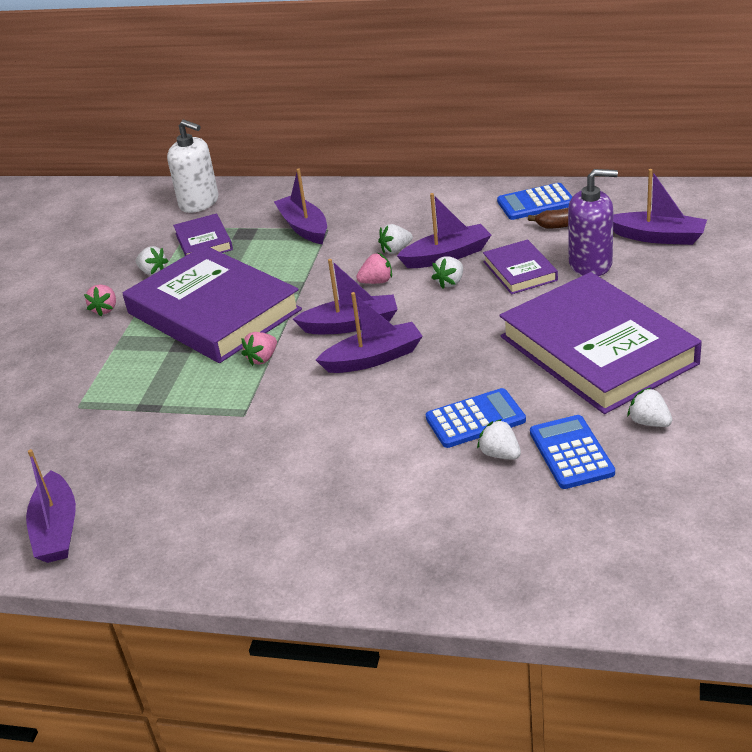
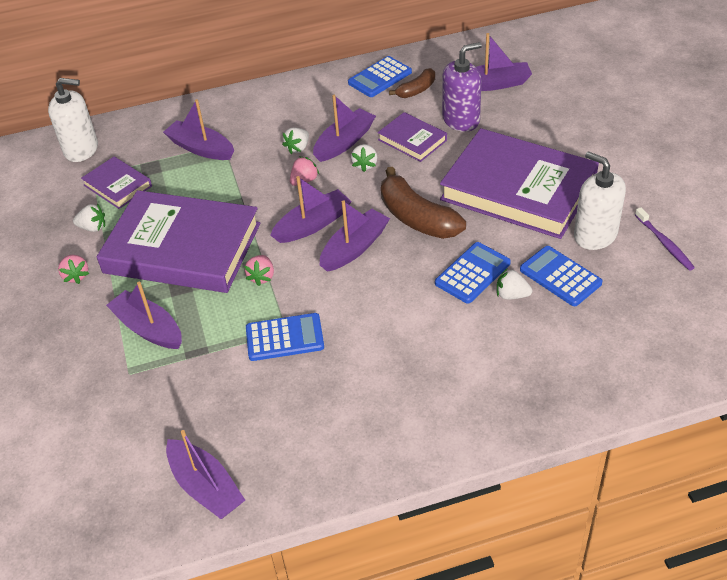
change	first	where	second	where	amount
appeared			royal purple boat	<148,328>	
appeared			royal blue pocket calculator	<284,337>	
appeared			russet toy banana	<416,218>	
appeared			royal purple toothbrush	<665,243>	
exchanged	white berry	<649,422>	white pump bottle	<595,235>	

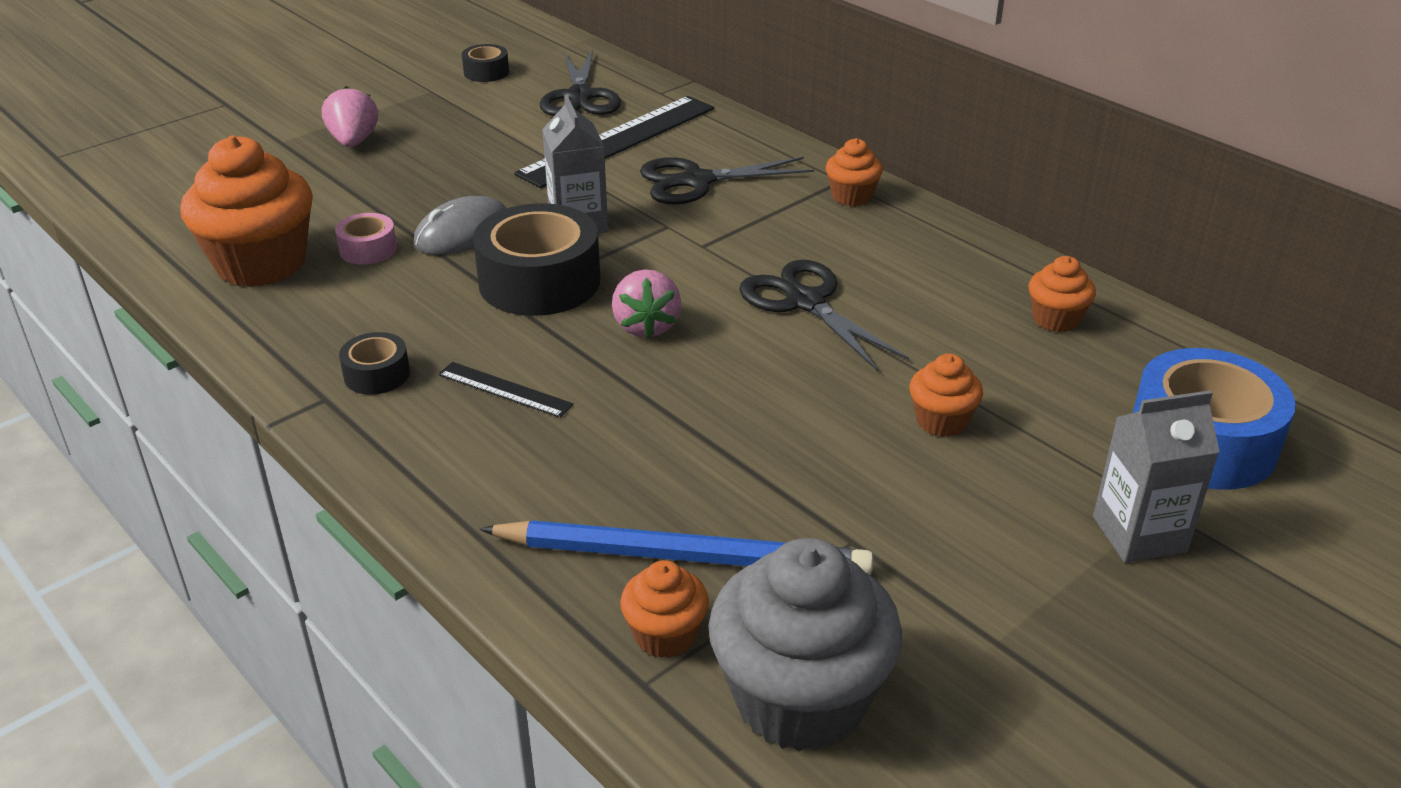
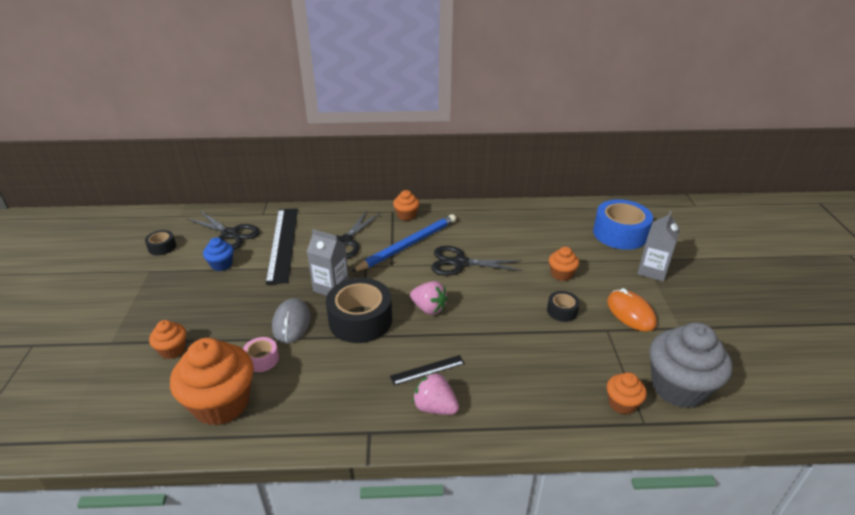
change	first	where	second	where	amount
appeared			royal blue muffin	<221,264>	
appeared			orange-coloured PC mouse	<630,313>	
relocated	rosy berry	<353,142>		<435,407>	
relocated	black sticky tape	<377,374>		<562,311>	
relocated	royal blue lead pencil	<683,556>		<408,245>	
relocated	orange-coloured muffin	<1056,319>		<173,350>	

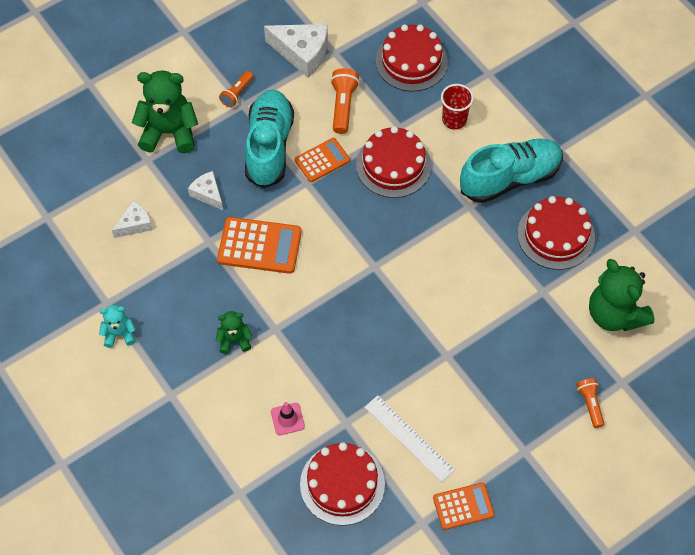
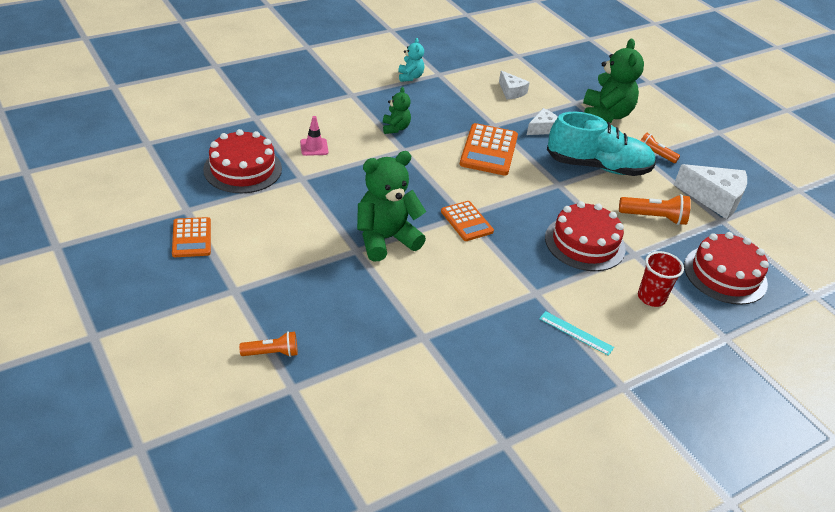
change	first	where	second	where	amount
missing	white straightedge	<409,438>			
missing	red layer cake	<556,235>			
relocated	orange-coloured pocket calculator	<322,160>		<466,221>	
relocated	emerald teddy bear	<614,314>		<385,239>	
exchanged	turquoise sneaker	<510,178>	turquoise straightedge	<576,333>	
spun	white cheese	<302,53>		<714,198>	90 degrees counterclockwise

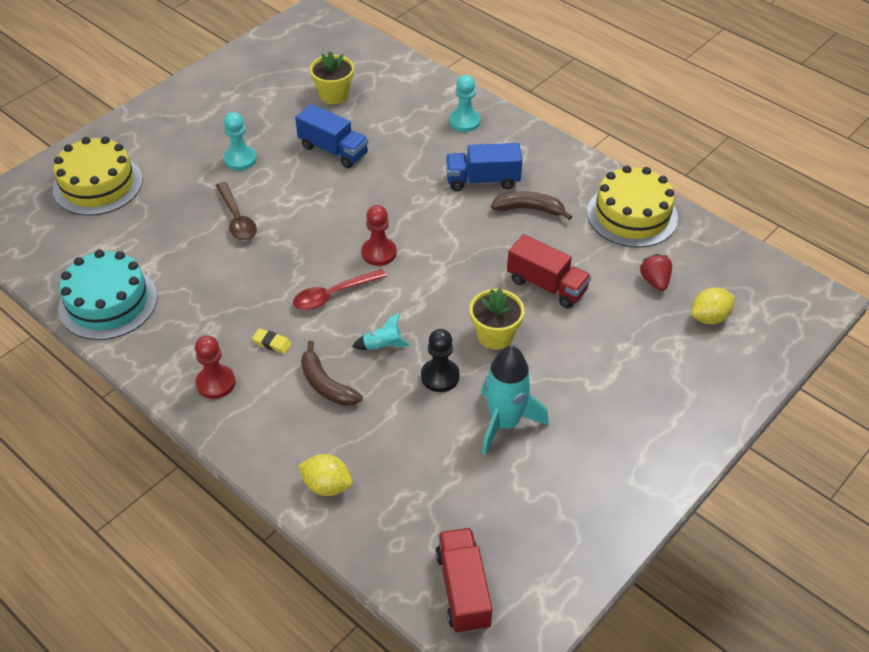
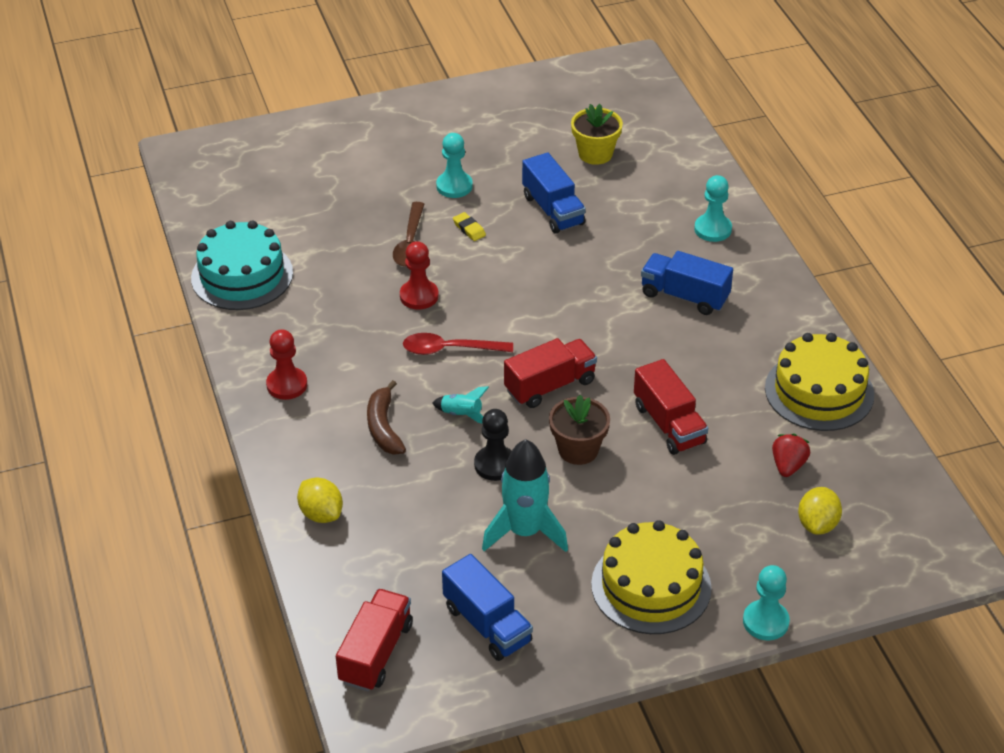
change	first	where	second	where	amount
missing	russet toy banana	<529,209>			
appeared			royal blue toy truck	<487,624>	
appeared			red toy truck	<550,386>	
appeared			turquoise pawn	<765,622>	
relocated	golden layer cake	<98,184>		<651,586>	
relocated	golden gum eraser	<272,343>		<469,229>	
relocated	red pawn	<379,253>		<419,296>	
colour	golden potted plant	<495,335>	russet potted plant	<578,450>	
spun	golden citrus fruit	<709,317>		<817,524>	75 degrees counterclockwise

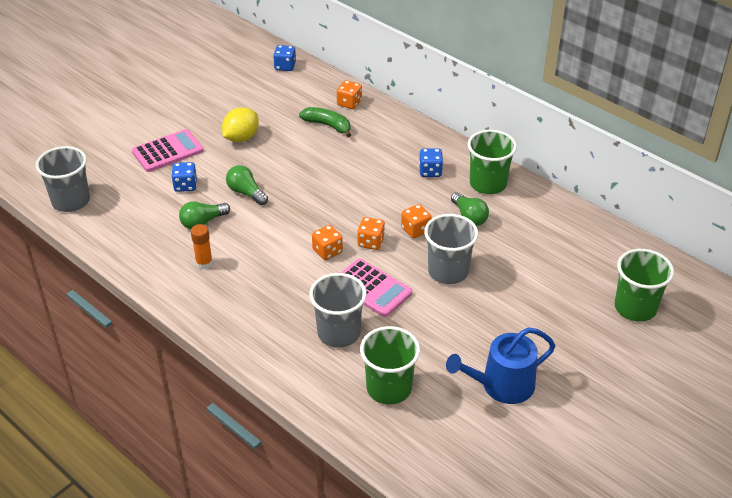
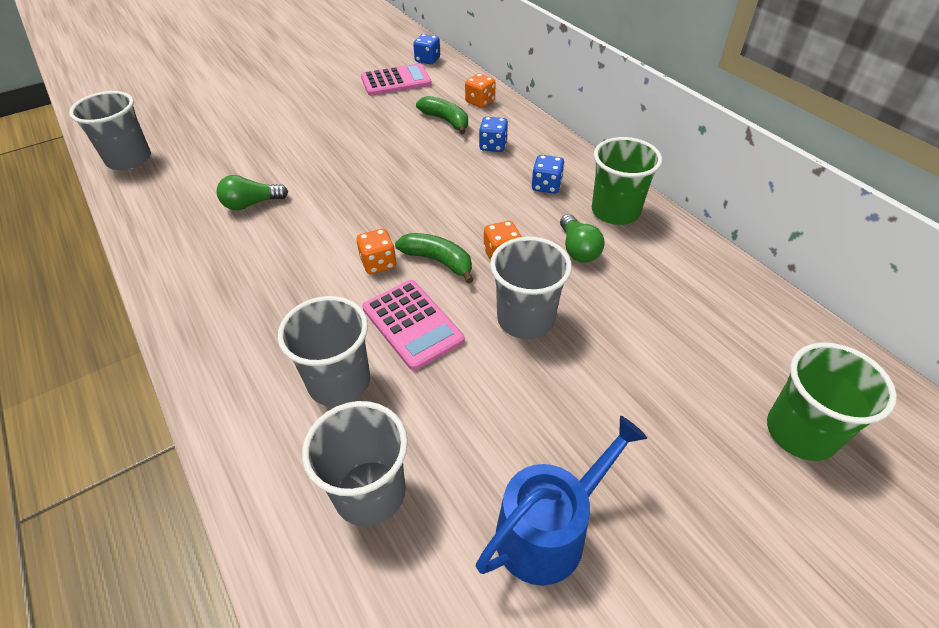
change	first	where	second	where	amount
missing	orange-coloured glue stick	<204,263>			
missing	golden citrus fruit	<241,138>			
missing	emerald lightbulb	<246,193>			
relocated	rosy pocket calculator	<167,151>		<396,81>	
relocated	royal blue dice	<185,185>		<493,146>	
exchanged	orange-coloured dice	<371,242>	emerald toy banana	<438,261>	
colour	emerald cup	<389,388>	grey cup	<370,492>	
spun	royal blue sprinkling can	<501,385>		<549,530>	150 degrees clockwise

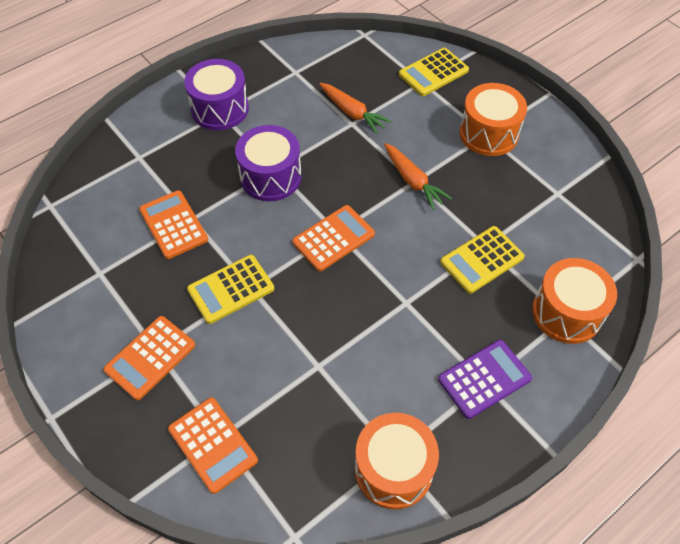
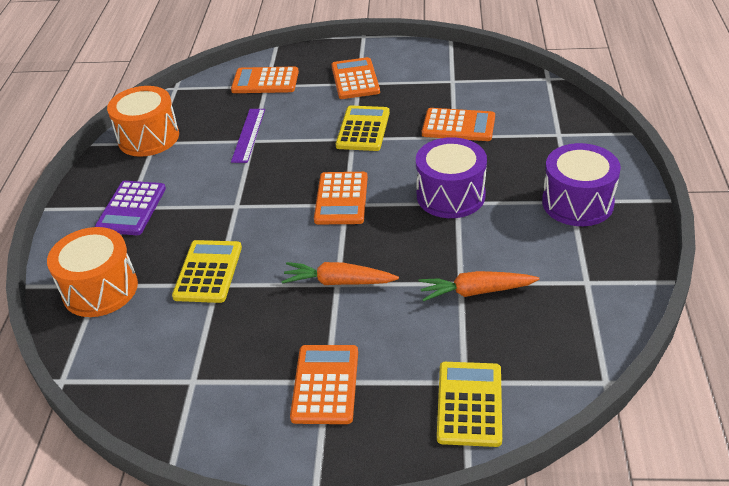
change	first	where	second	where	amount
appeared			royal purple straightedge	<248,135>	
exchanged	orange-coloured toy drum	<488,133>	orange-coloured pocket calculator	<325,384>	

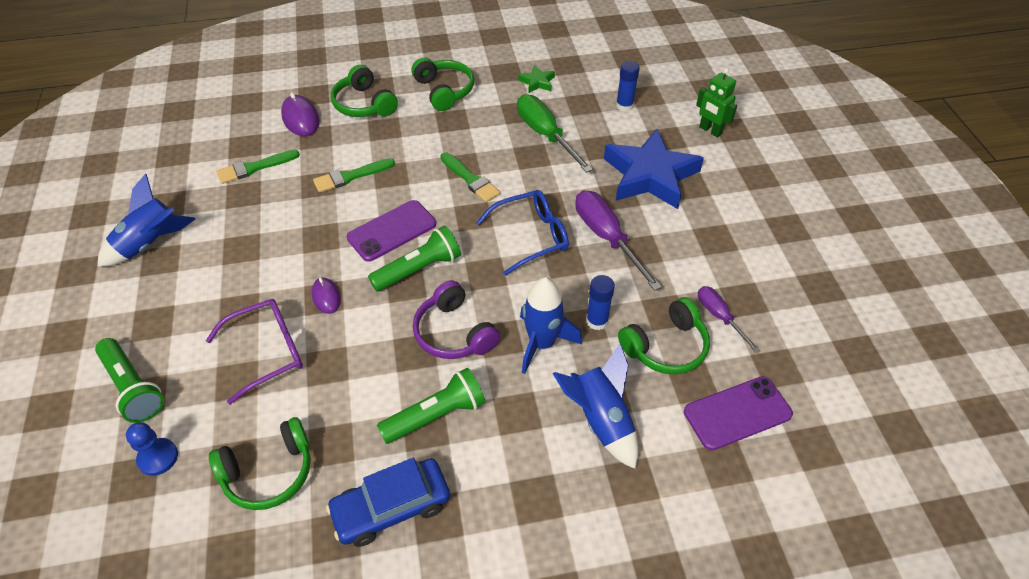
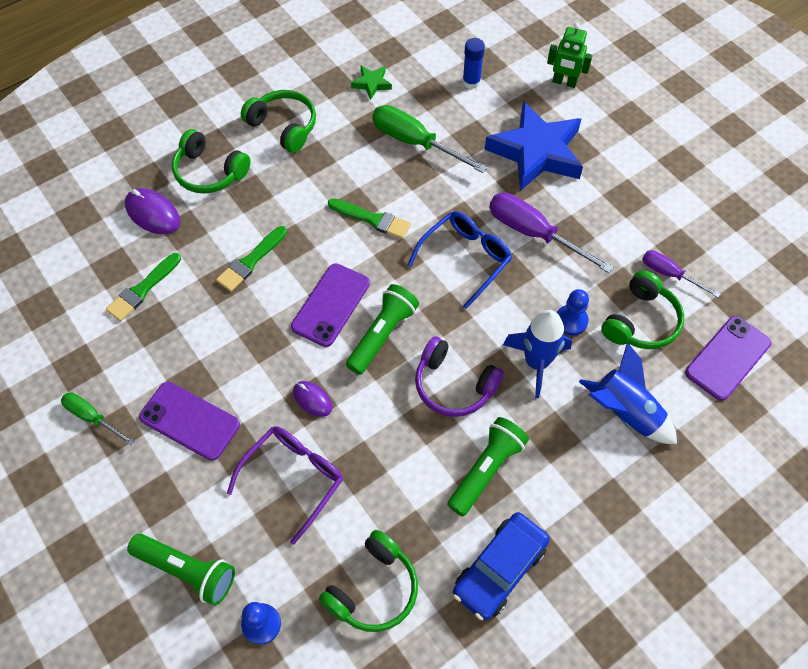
change	first	where	second	where	amount
appeared			royal purple smartphone	<190,421>	
exchanged	royal blue toy rocket	<150,244>	emerald flat screwdriver	<92,417>	
exchanged	royal blue glue stick	<597,321>	royal blue pawn	<571,321>	

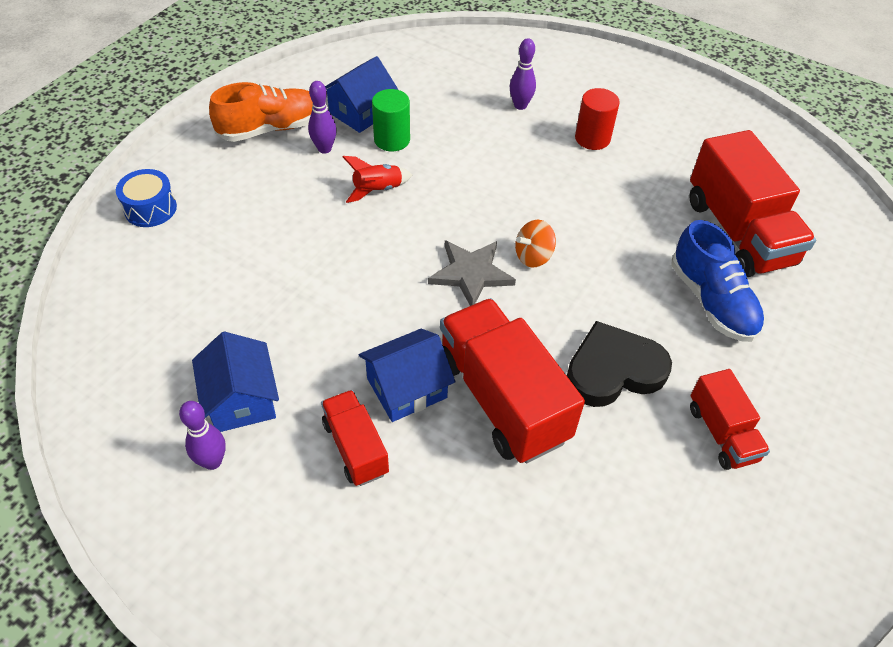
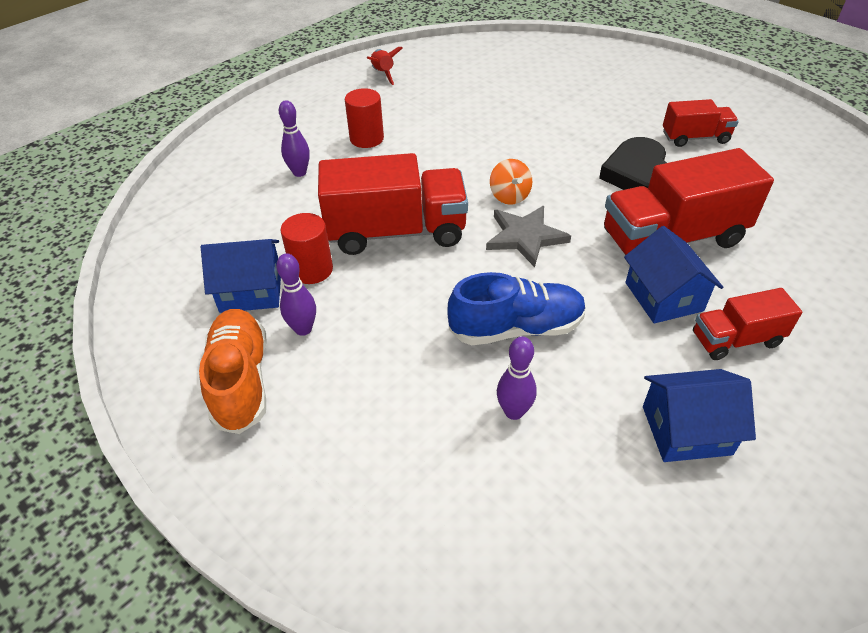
change	first	where	second	where	amount
missing	royal blue toy drum	<150,208>			
relocated	royal purple bowling pin	<212,461>		<514,412>	
relocated	red toy rocket	<377,190>		<383,74>	
relocated	royal blue sneaker	<712,301>		<516,328>	
relocated	red toy truck	<738,232>		<396,232>	
colour	emerald cylinder	<392,140>	red cylinder	<312,270>	
spun	royal blue cottage	<361,112>		<251,291>	60 degrees counterclockwise

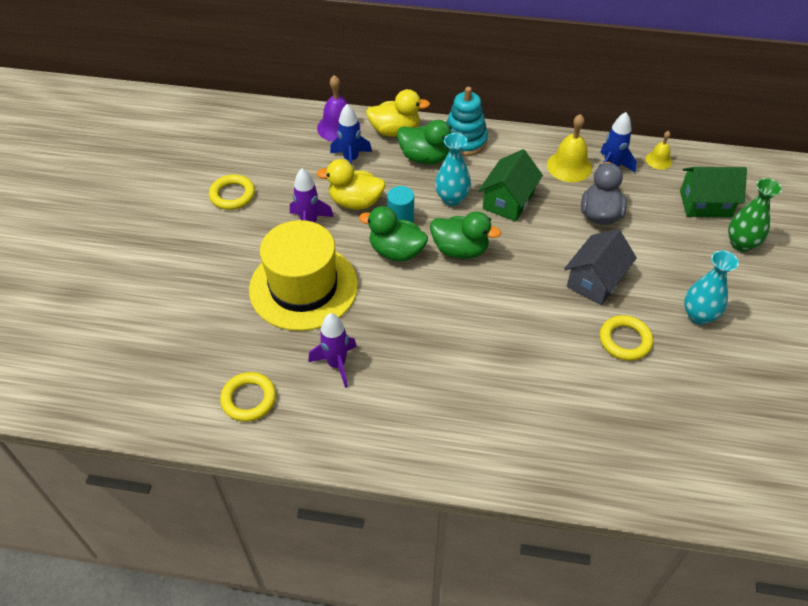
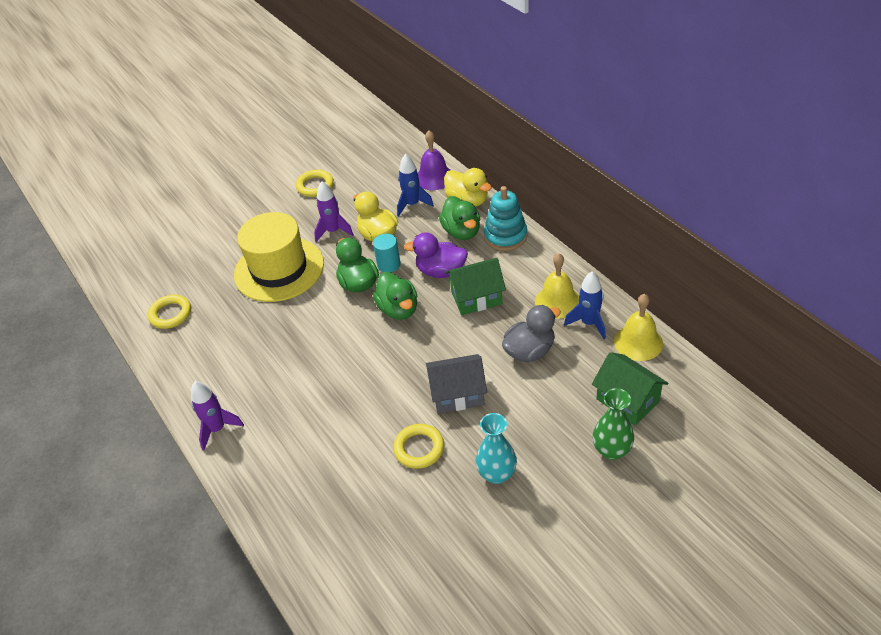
change	first	where	second	where	amount
relocated	royal purple toy rocket	<337,364>		<217,429>	
exchanged	turquoise tall vase	<452,198>	royal purple rubber duck	<441,271>	
size	golden bell	<658,160>		<638,342>	x1.72

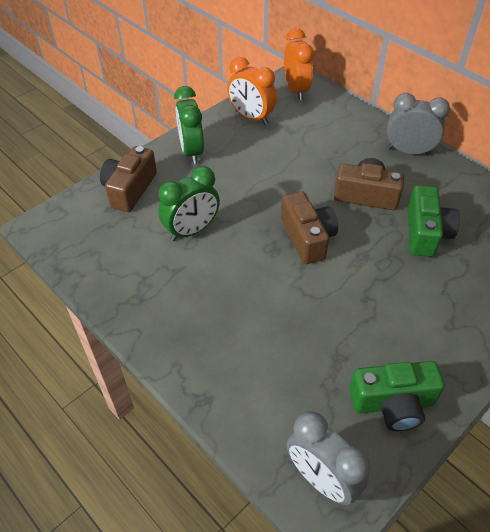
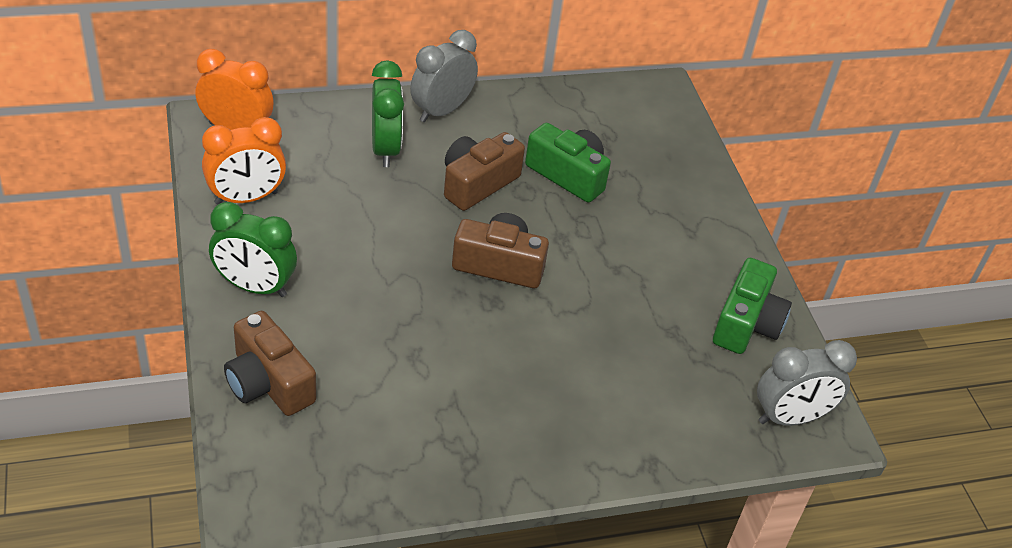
change	first	where	second	where	amount
relocated	emerald clock	<191,230>		<385,149>	

